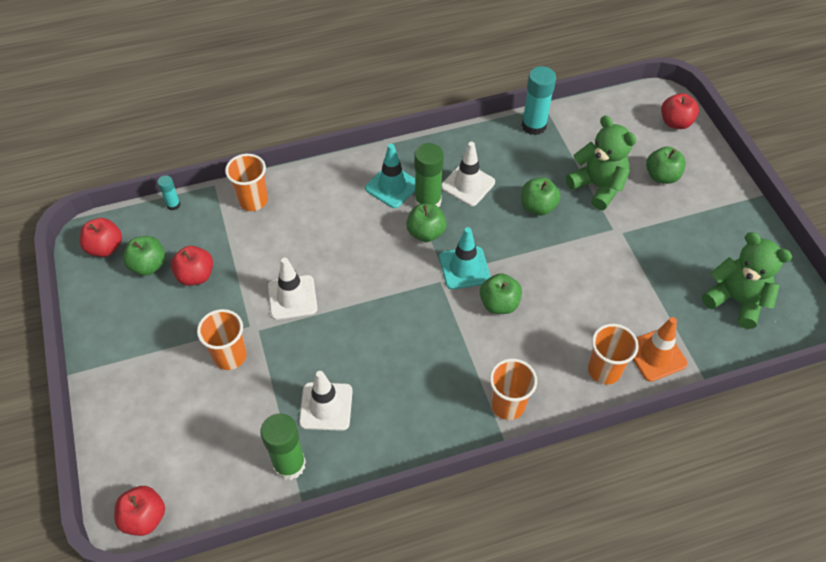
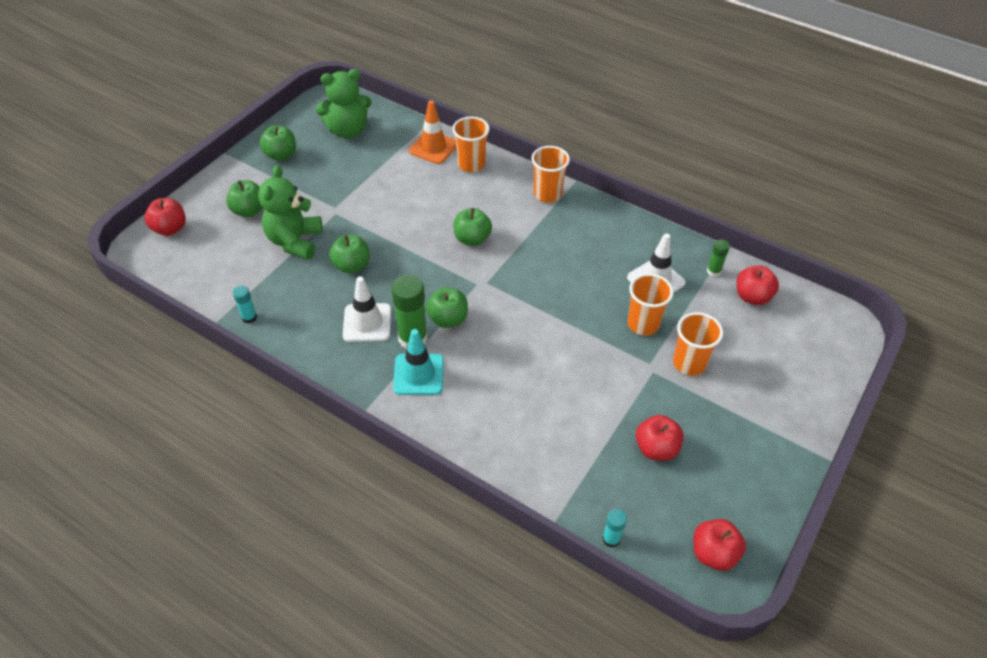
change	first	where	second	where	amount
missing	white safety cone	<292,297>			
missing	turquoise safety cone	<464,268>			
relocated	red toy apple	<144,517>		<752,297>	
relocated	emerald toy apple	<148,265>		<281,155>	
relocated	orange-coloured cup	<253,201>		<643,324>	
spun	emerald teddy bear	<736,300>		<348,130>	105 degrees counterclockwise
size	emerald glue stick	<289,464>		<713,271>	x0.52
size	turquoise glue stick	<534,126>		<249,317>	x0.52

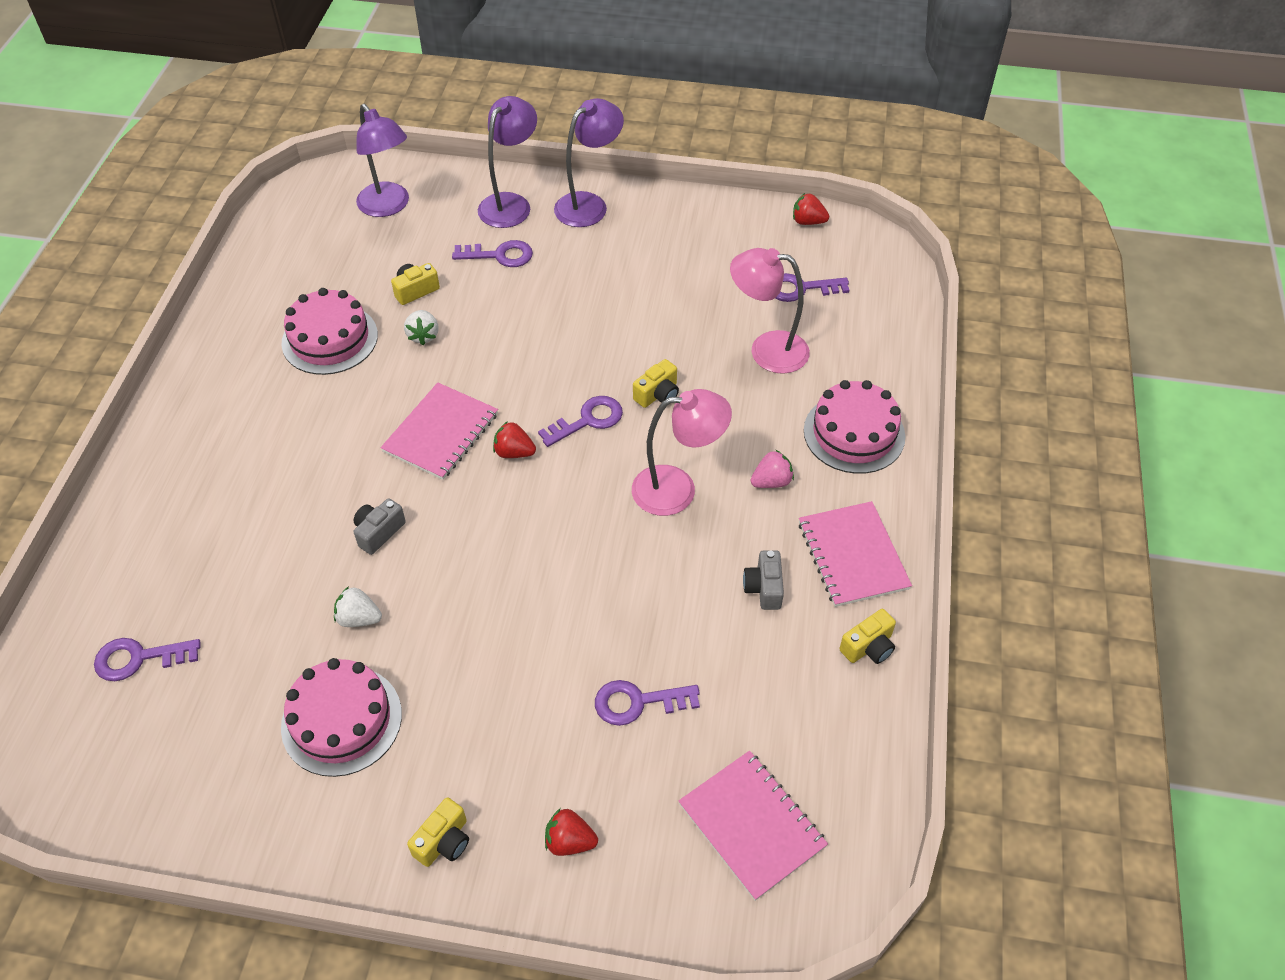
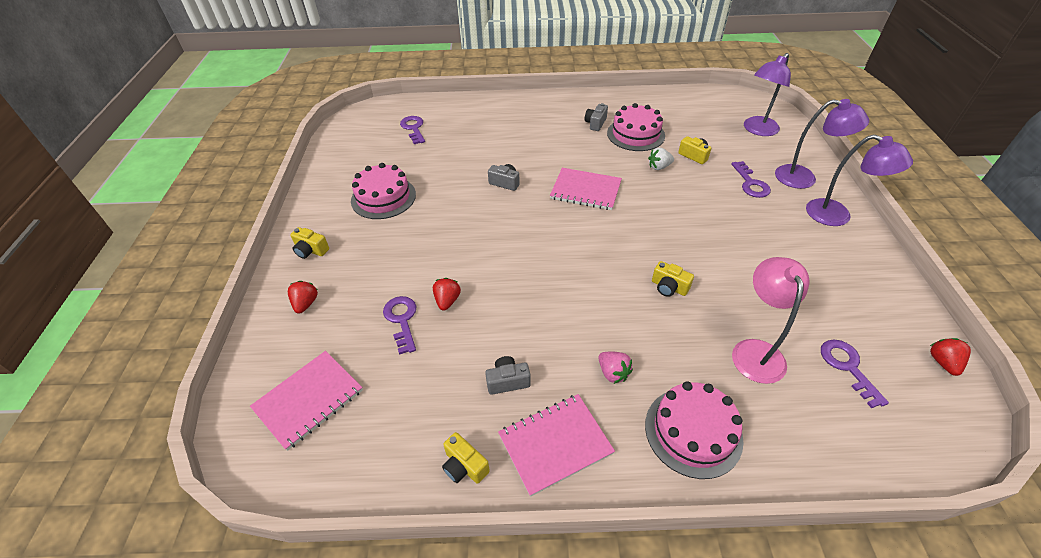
change	first	where	second	where	amount
missing	white berry	<359,618>			
missing	royal purple key	<588,420>			
missing	rosy reading lamp	<677,489>			
appeared			grey camera	<595,123>	
relocated	red berry	<514,452>		<447,301>	

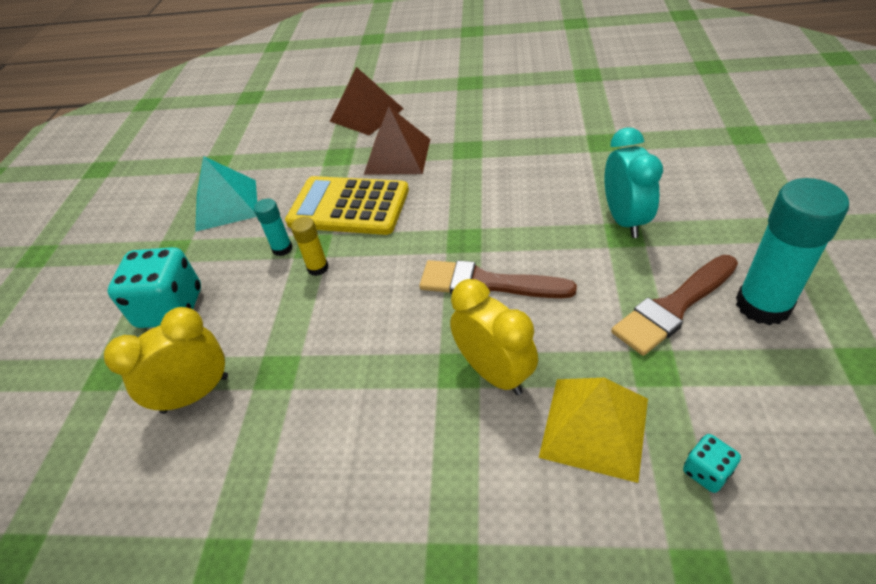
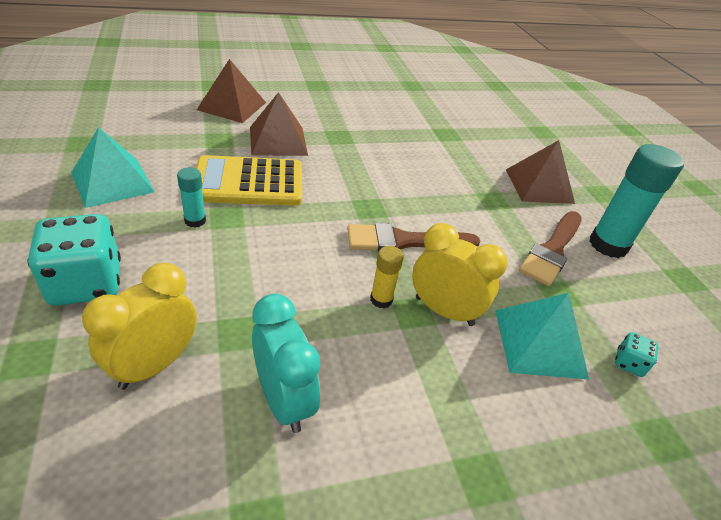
change	first	where	second	where	amount
appeared			russet pyramid shape	<539,186>	
relocated	golden glue stick	<318,268>		<381,299>	
relocated	turquoise clock	<624,220>		<283,400>	
colour	golden pyramid shape	<594,427>	turquoise pyramid shape	<539,343>	

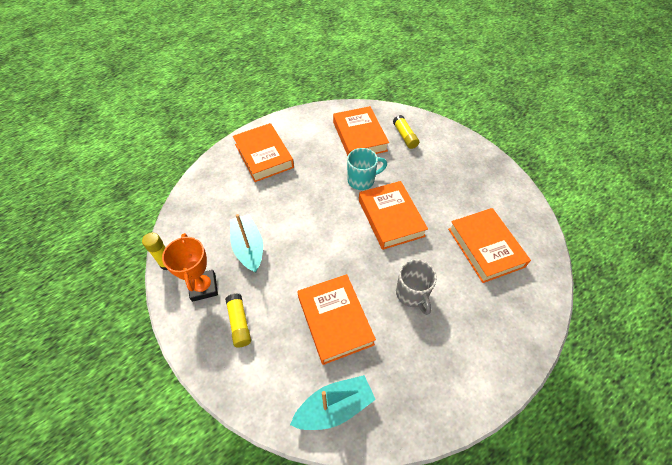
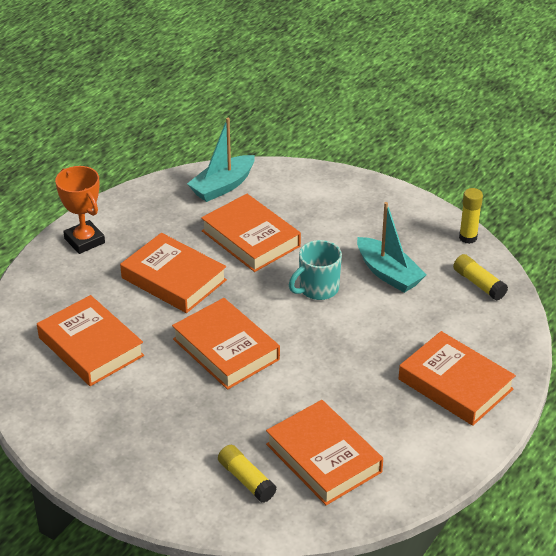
change	first	where	second	where	amount
relocated	orange-coloured award cup	<203,287>		<84,240>	
relocated	golden glue stick	<239,323>		<479,284>	
relocated	turquoise coffee mug	<362,180>		<317,289>	
exchanged	grey coffee mug	<412,294>	orange-coloured book	<173,279>	

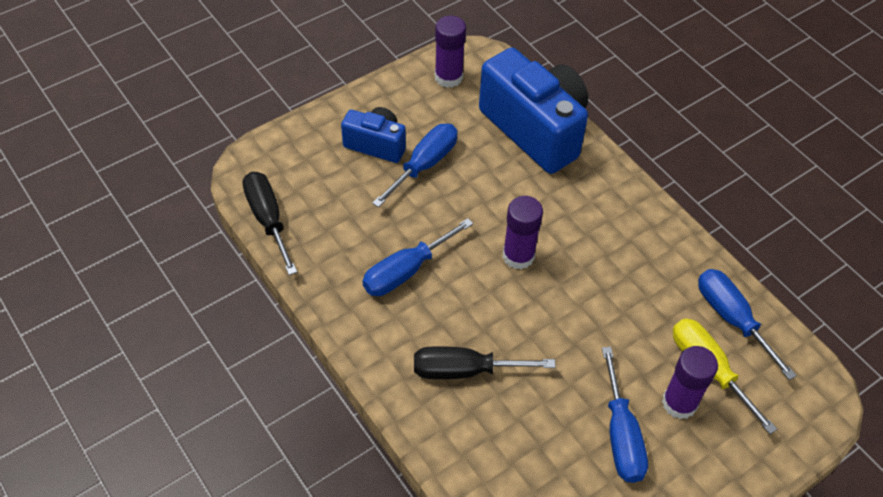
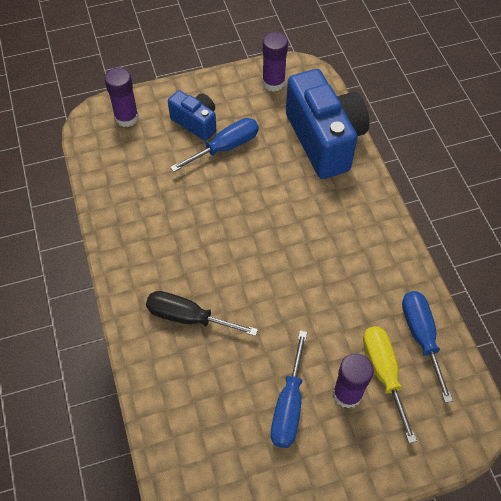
change	first	where	second	where	amount
missing	black flat screwdriver	<268,219>			
missing	royal blue flat screwdriver	<406,271>			
relocated	royal purple glue stick	<518,256>		<126,117>	

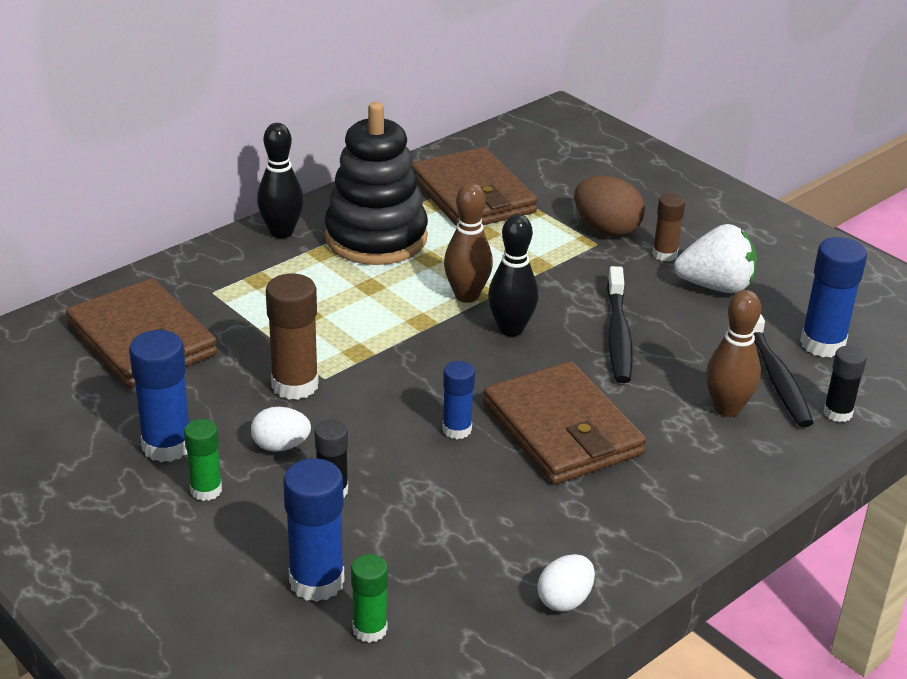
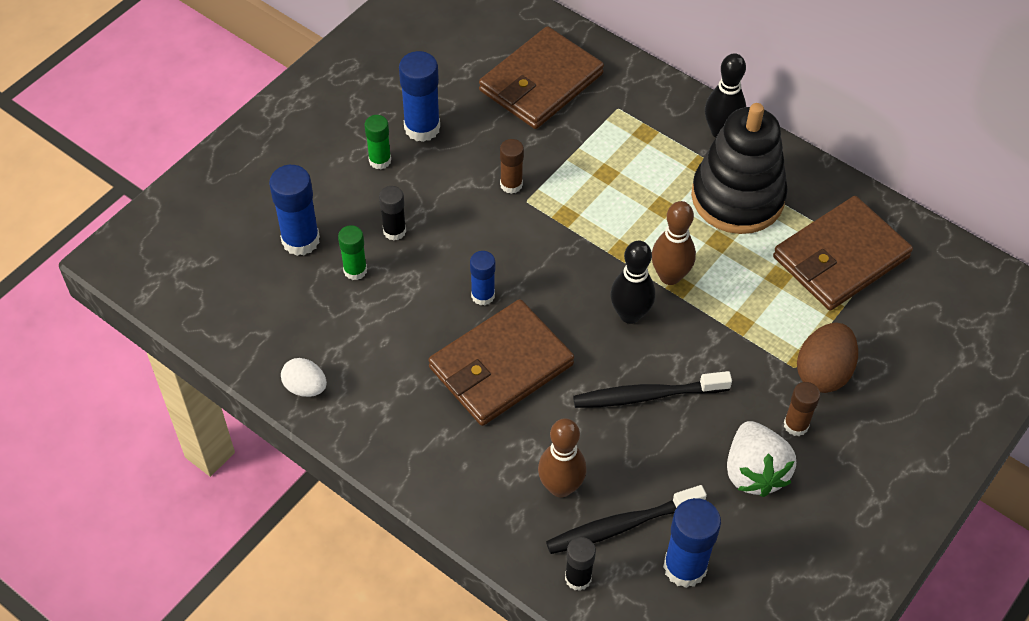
change	first	where	second	where	amount
missing	white egg	<281,446>			
relocated	emerald glue stick	<369,629>		<355,270>	
size	russet glue stick	<295,385>		<511,184>	x0.61

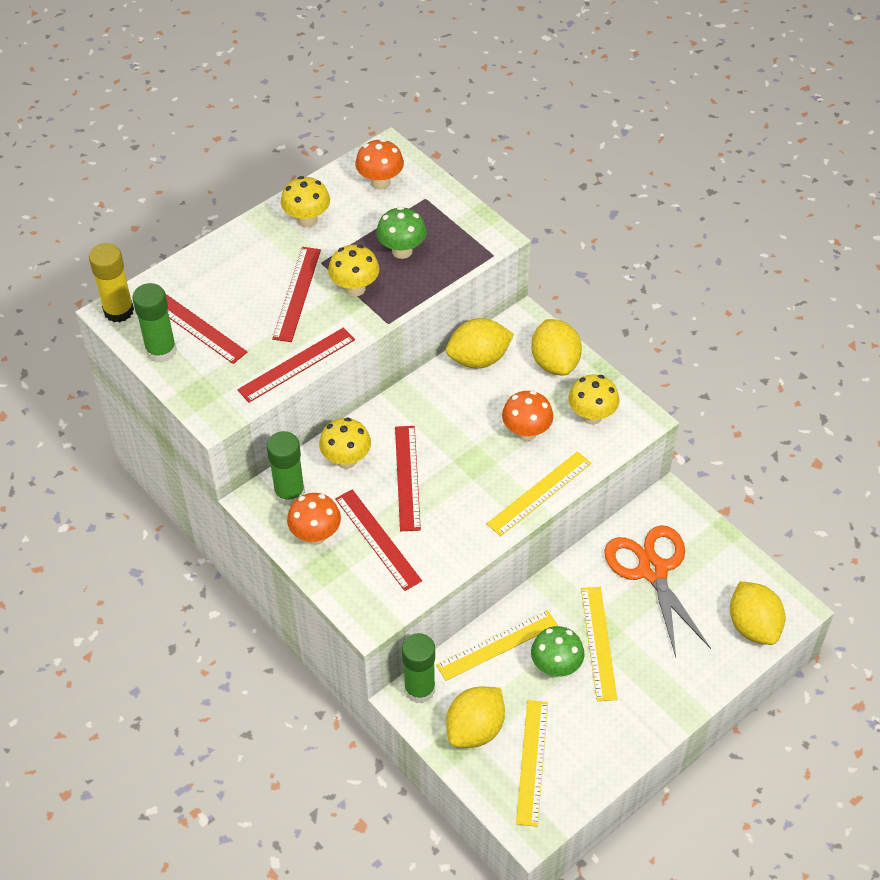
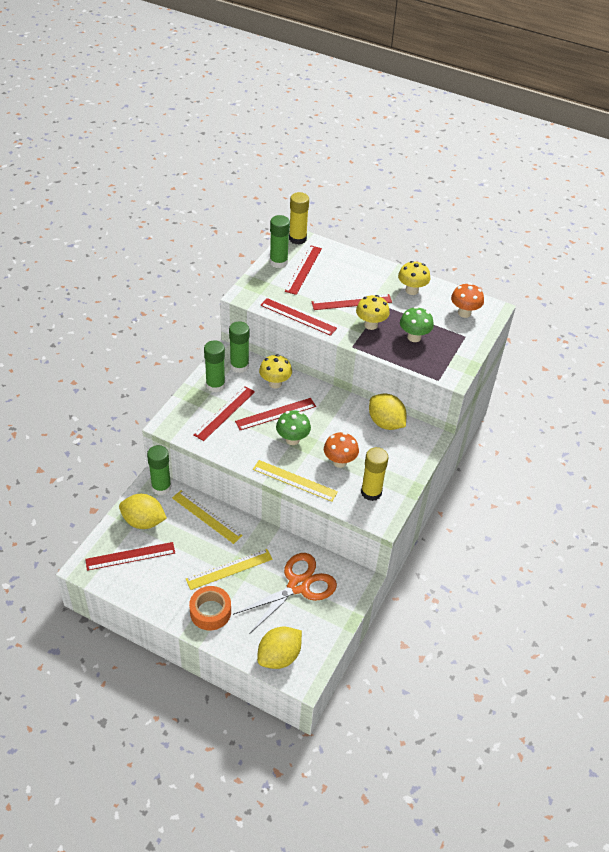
change	first	where	second	where	amount
missing	golden citrus fruit	<555,362>			
appeared			orange-coloured sticky tape	<210,612>	
relocated	emerald fungus	<556,667>		<292,439>	
exchanged	orange-coloured fungus	<316,535>	emerald glue stick	<215,385>	
exchanged	golden fungus	<591,416>	golden glue stick	<371,492>	
colour	golden straightedge	<532,762>	red straightedge	<130,556>	

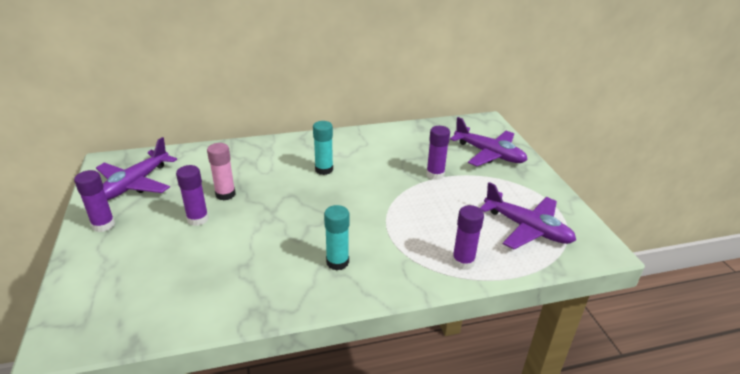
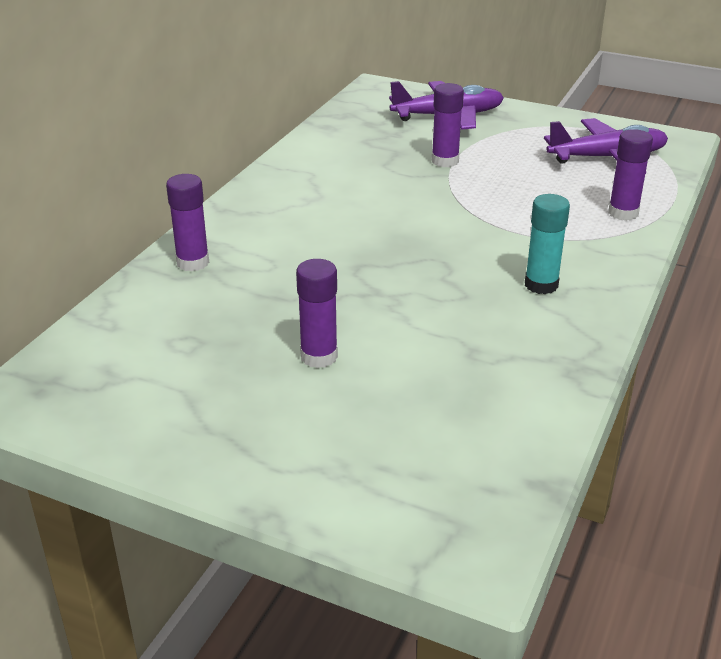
change	first	where	second	where	amount
missing	royal purple toy plane	<135,184>			
missing	rosy glue stick	<225,194>			
missing	turquoise glue stick	<324,169>			
relocated	royal purple glue stick	<103,225>		<193,262>	

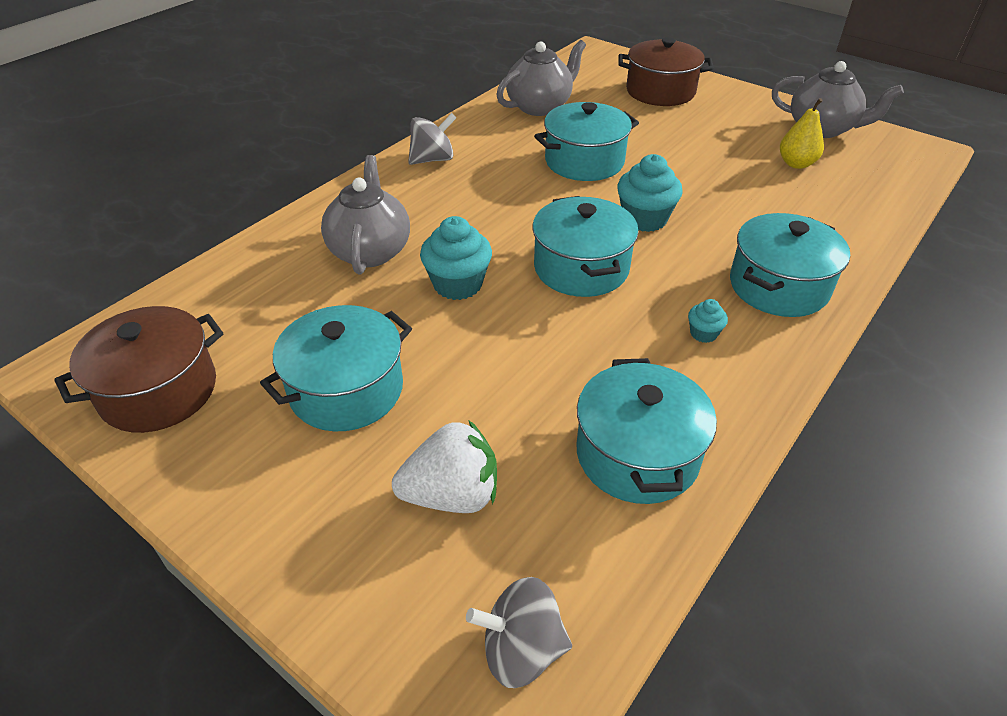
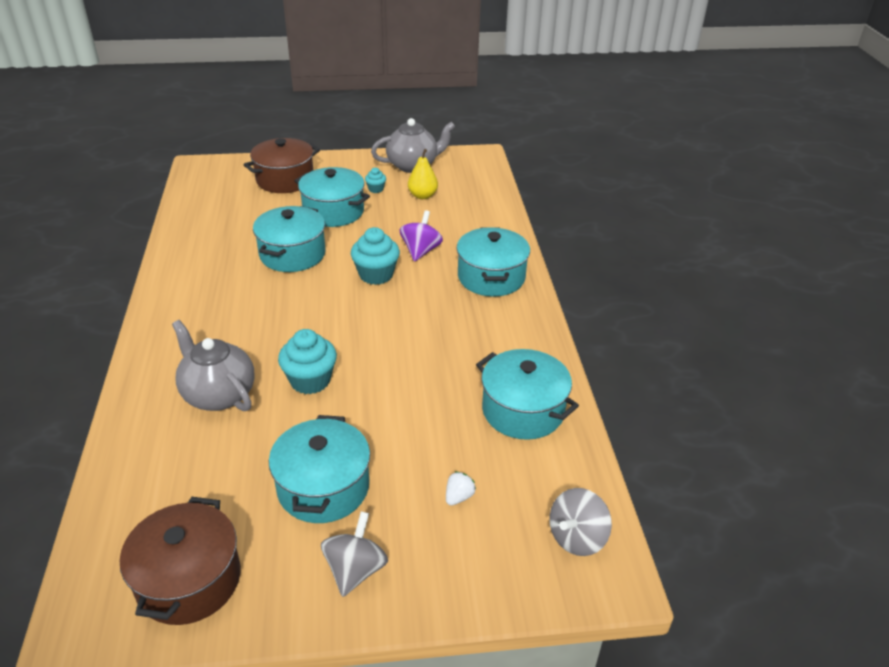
change	first	where	second	where	amount
missing	grey teapot	<540,106>			
appeared			royal purple toy top	<421,251>	
relocated	grey toy top	<433,159>		<355,570>	
relocated	turquoise stockpot	<581,268>		<333,212>	
relocated	turquoise muffin	<703,333>		<376,189>	
size	white berry	<452,495>		<459,497>	x0.47

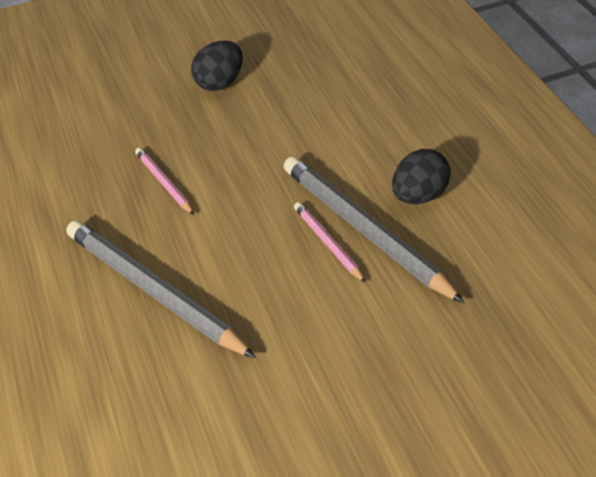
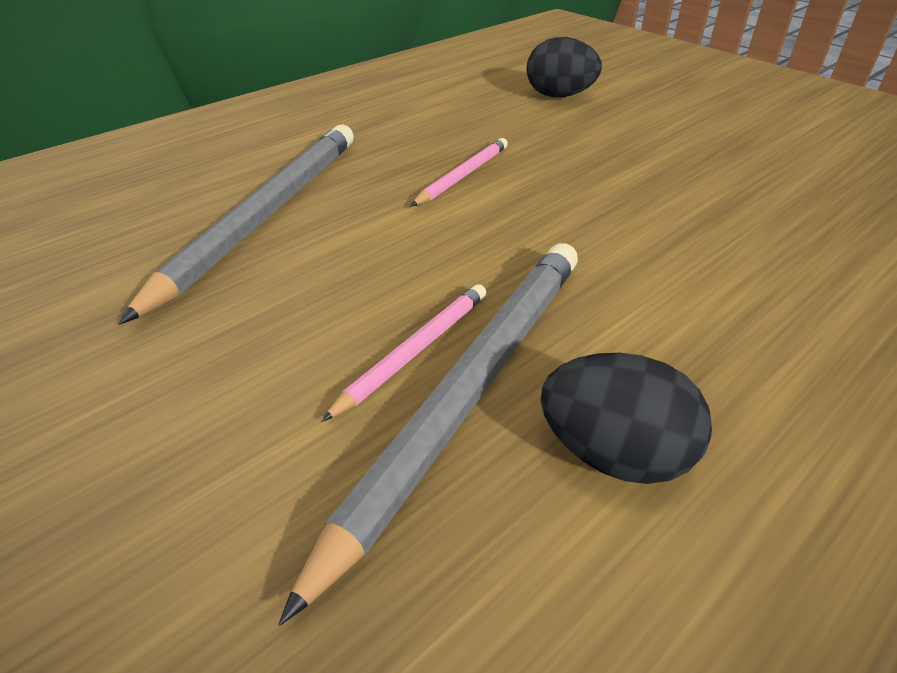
change	first	where	second	where	amount
relocated	black egg	<220,83>		<559,96>	

